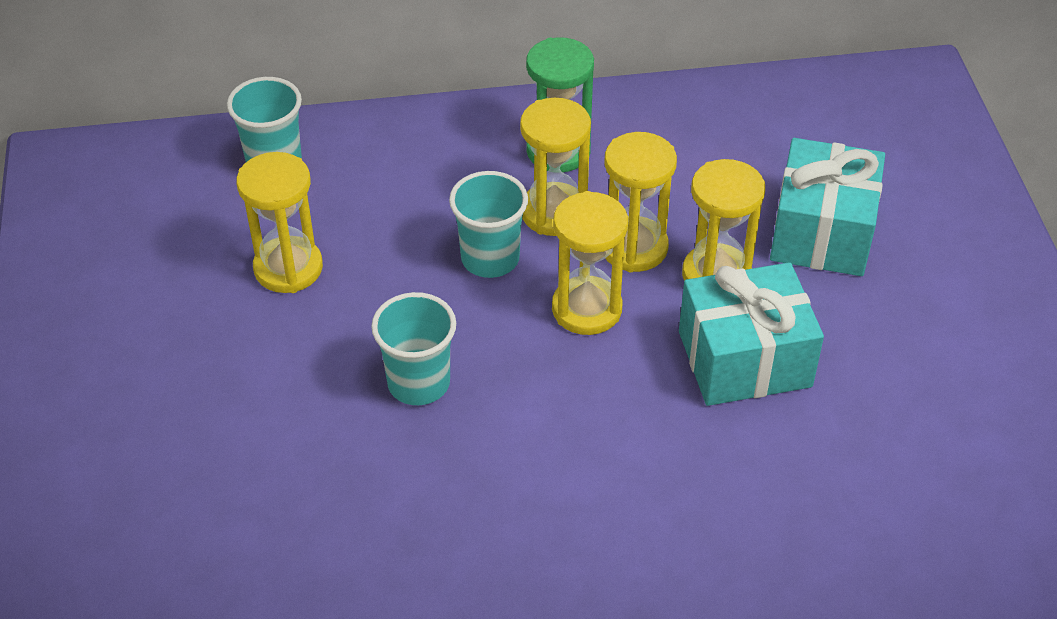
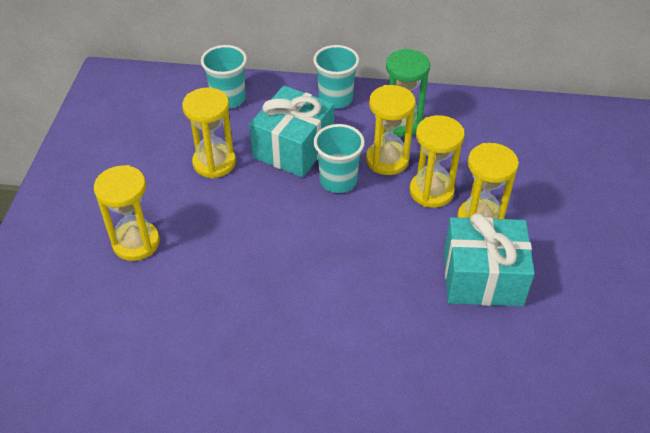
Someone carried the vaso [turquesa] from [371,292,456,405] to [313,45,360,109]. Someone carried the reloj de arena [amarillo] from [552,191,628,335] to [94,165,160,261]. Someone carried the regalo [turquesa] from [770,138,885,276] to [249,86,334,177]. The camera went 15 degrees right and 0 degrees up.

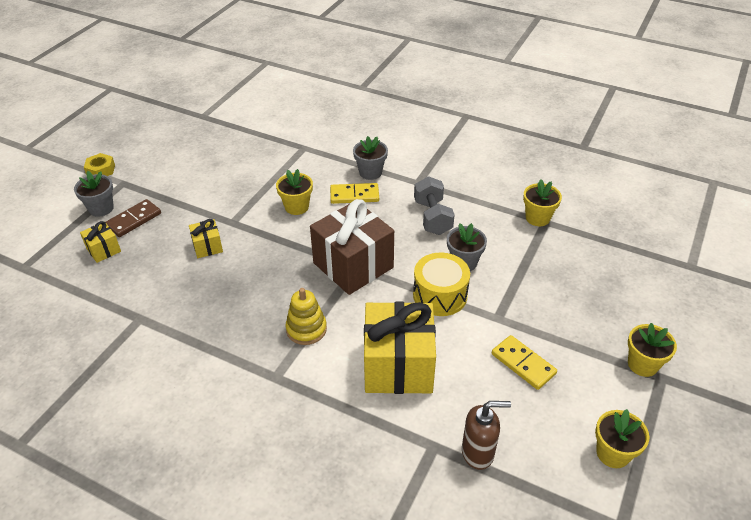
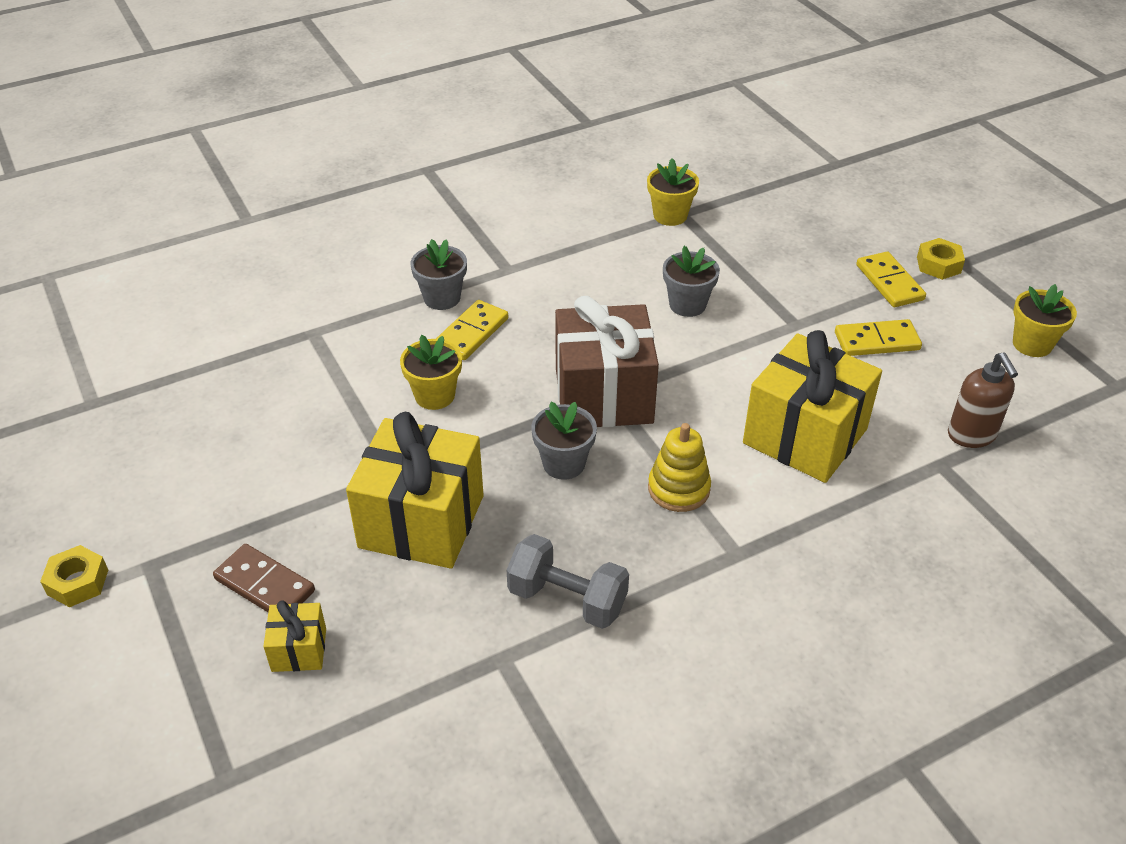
Someone carried the maceta [gris] from [74,171,114,217] to [531,402,597,480]. Someone rotated the ficha de dominó [marrón] at [106,199,161,237] by 45 degrees counterclockwise. Someone scaled the regalo [amarillo] at [189,219,223,258] by 2.18. Someone took away the tambor [amarillo] at [413,253,470,316]. Someone carried the mancuerna [gris] from [414,176,455,235] to [507,534,629,629]. Someone rotated the dispensador de jabón [marrón] at [462,401,511,470] by 135 degrees clockwise. Someone swapped the maceta [amarillo] at [628,323,677,377] for the tuerca [amarillo] at [917,238,965,280]. Someone put down the ficha de dominó [amarillo] at [856,252,926,307]. The camera went 55 degrees left and 0 degrees up.

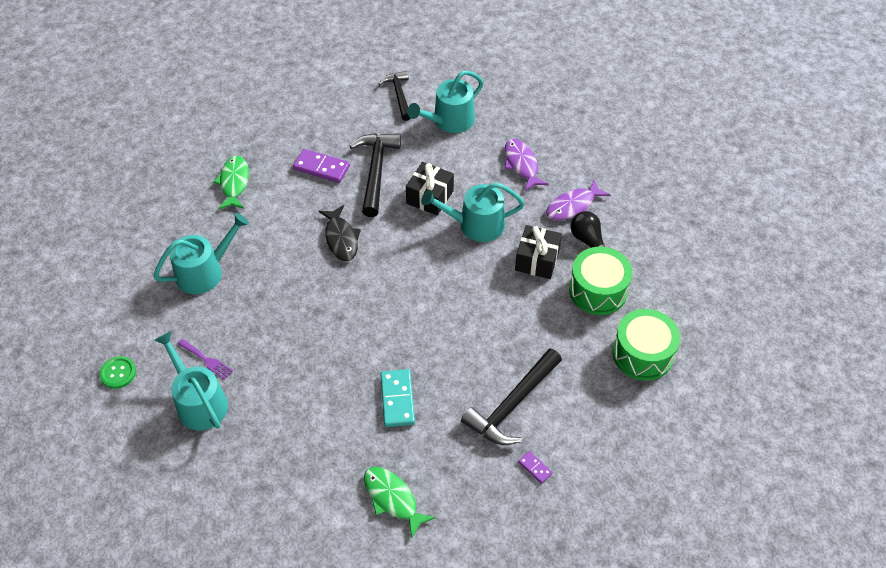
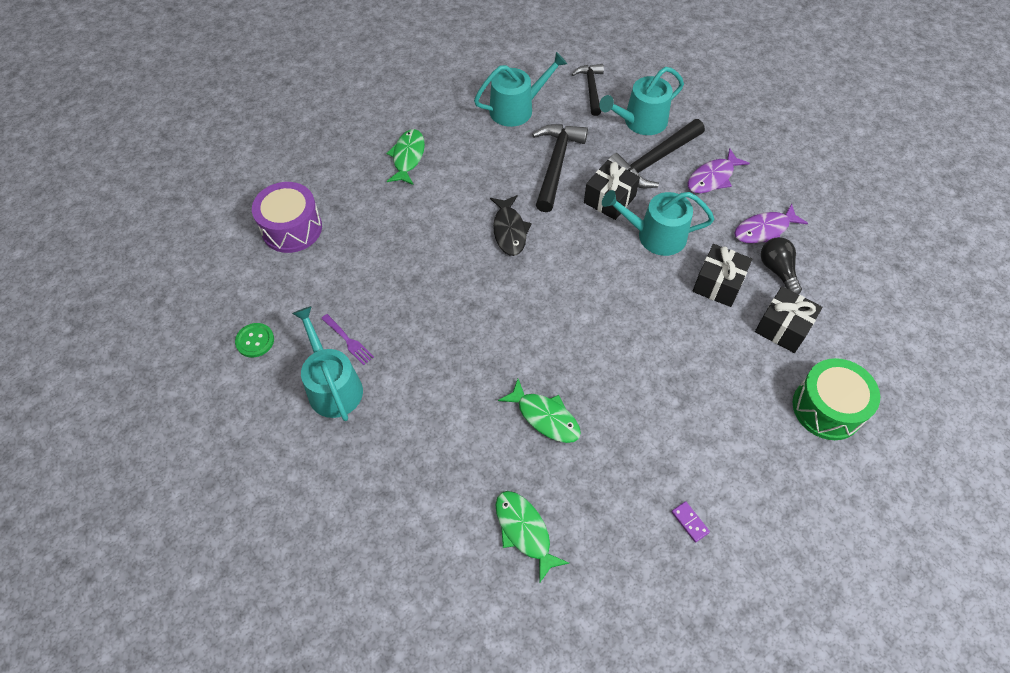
Someone carried the regadera [turquesa] from [153,213,249,294] to [474,52,567,127]. Someone took away the ficha de dominó [morado] at [293,149,350,183]. Someone swapped the ficha de dominó [turquesa] at [380,369,415,427] for the pez [verde] at [498,379,581,443]. Someone carried the martillo [negro] from [461,348,562,445] to [608,119,705,188]. Someone rotated the pez [morado] at [505,139,549,191] by 120 degrees counterclockwise. Someone swapped the tambor [verde] at [569,247,633,315] for the regalo [negro] at [755,286,823,353]. Someone put down the tambor [morado] at [252,182,322,253]. The camera went 10 degrees right and 5 degrees up.

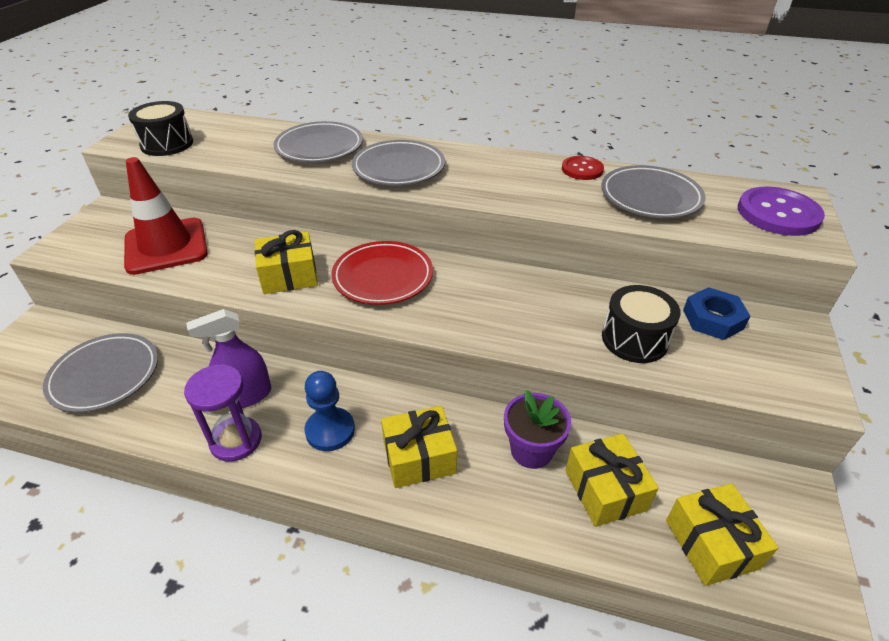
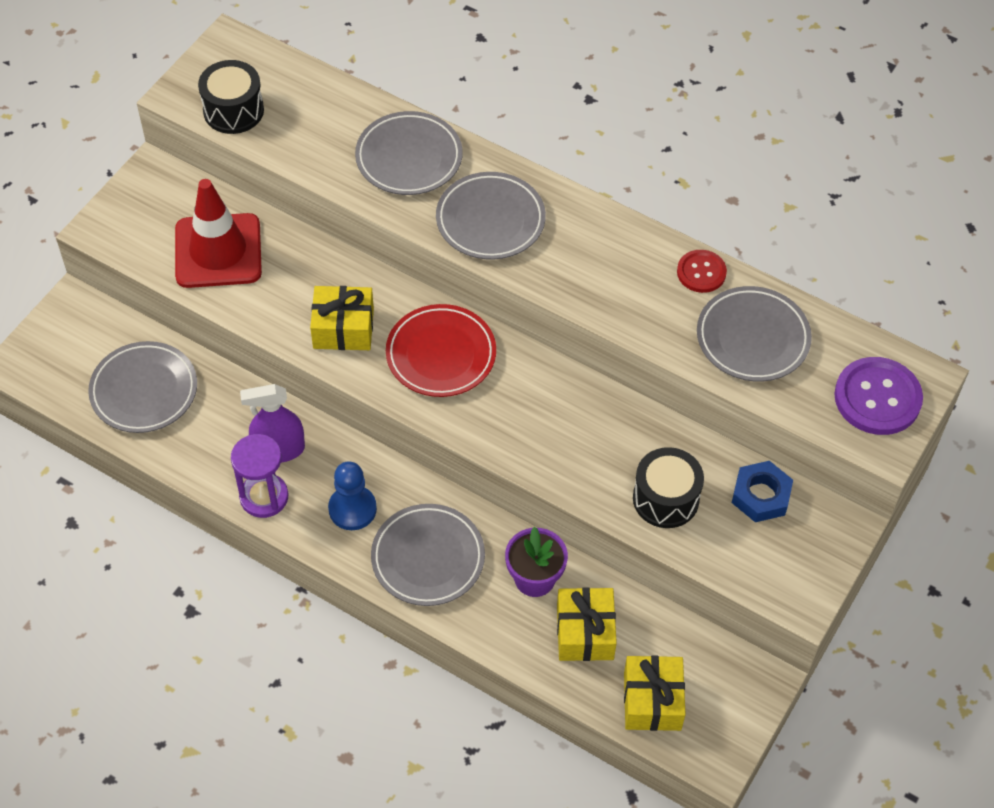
Someone swapped the regalo [amarillo] at [381,406,457,488] for the plato [gris] at [371,504,485,606]. The camera went 15 degrees right and 15 degrees up.

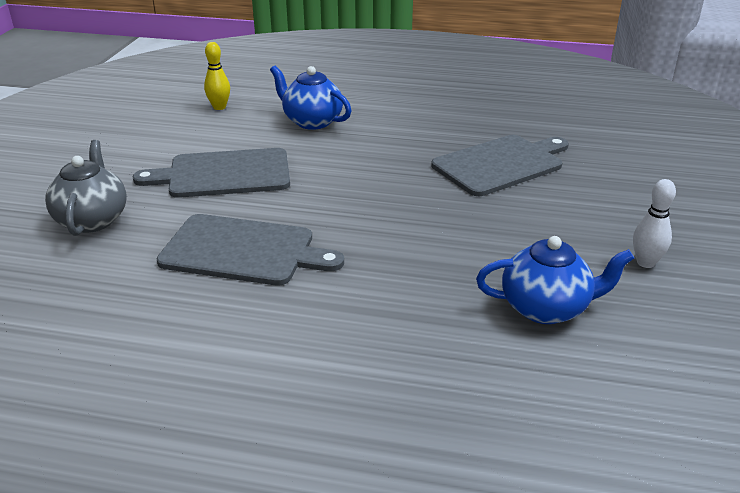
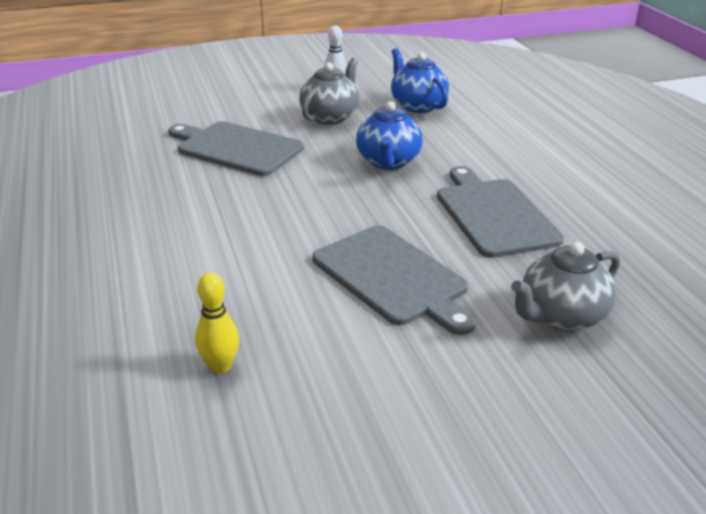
Someone carried the tetera [azul] from [270,66,351,130] to [356,101,423,170]. Someone put down the tetera [gris] at [299,58,359,125]. The camera went 120 degrees left and 0 degrees up.

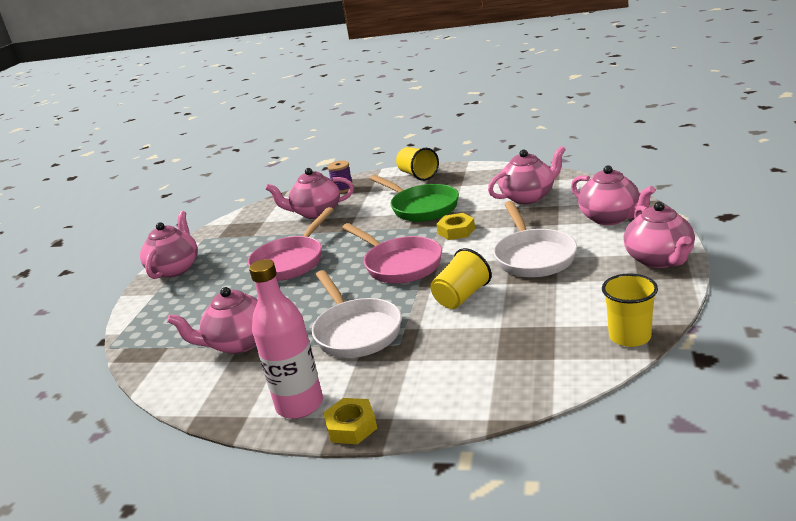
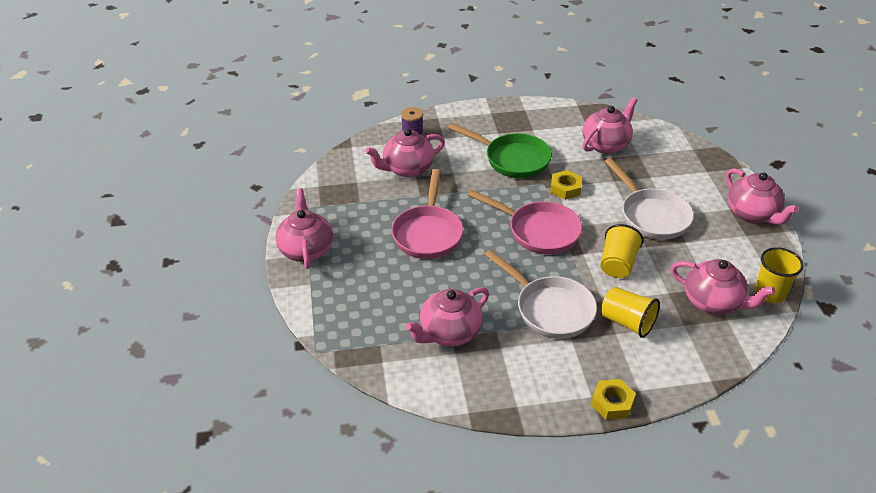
Someone took away the botella [rosa] at [249,259,323,419]. Someone carried the vaso [amarillo] from [396,147,439,181] to [601,287,660,338]. Someone carried the tetera [rosa] from [571,165,655,225] to [671,259,775,315]. The camera went 25 degrees left and 15 degrees up.

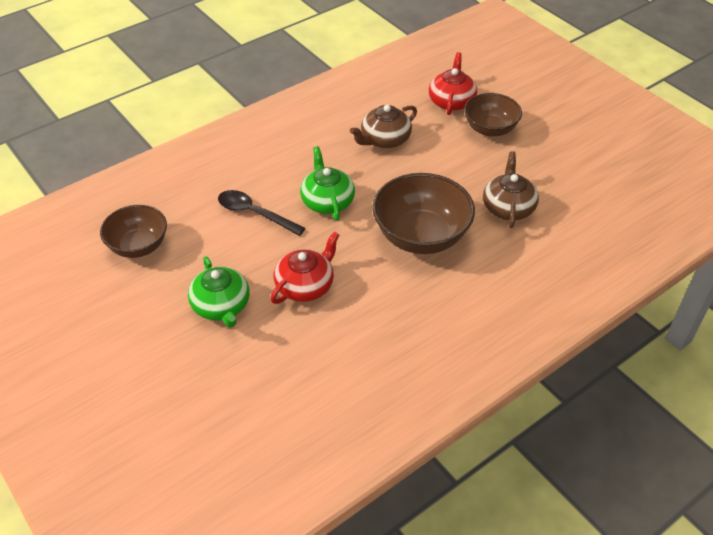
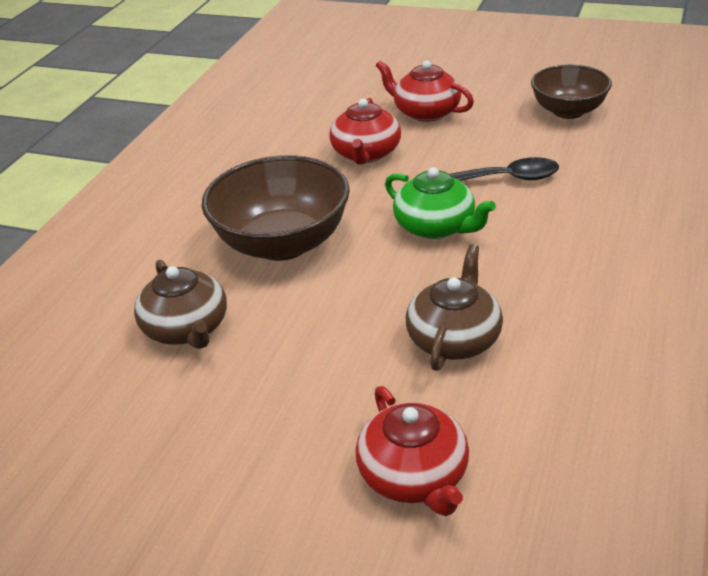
Someone repainted the tetera [verde] at [188,256,250,328], which became the tetera [rojo] at [376,60,474,122]. Someone took away the cuenco [marrón] at [464,93,522,137]. The camera went 150 degrees right and 10 degrees down.

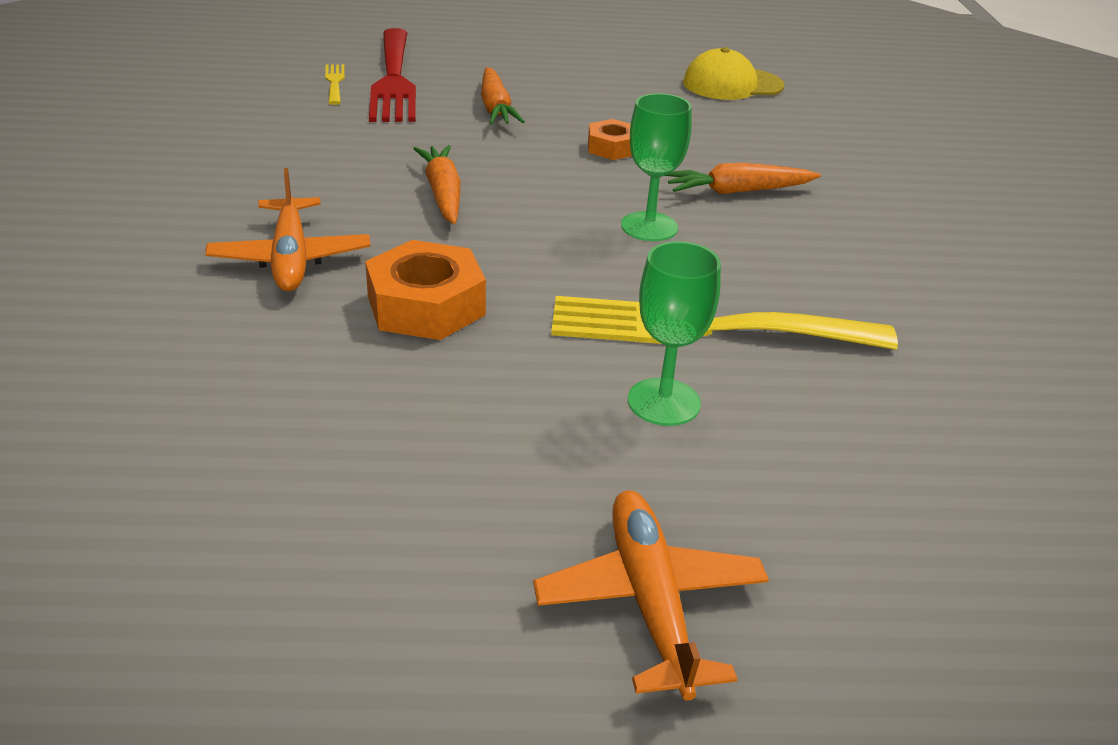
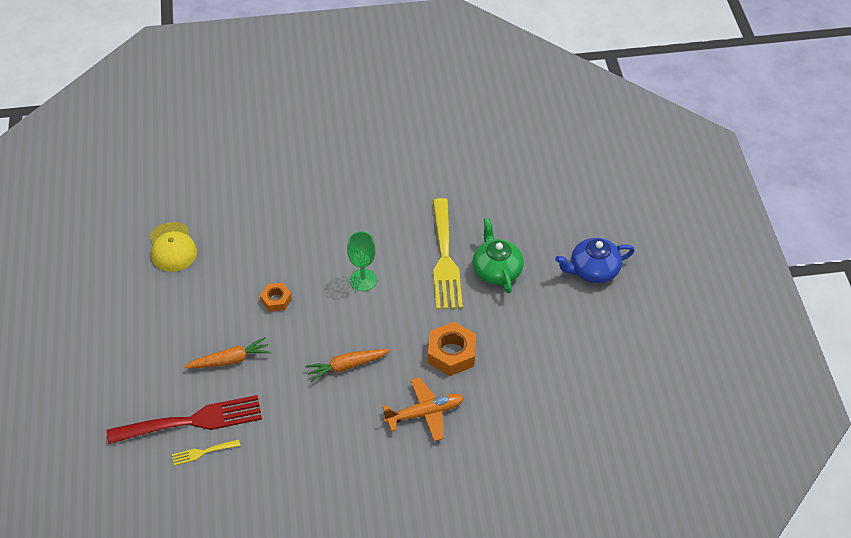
Someone swapped the avión [naranja] at [533,491,769,701] for the tetera [azul] at [555,238,635,283]. Someone swapped the copa [verde] at [628,241,721,426] for the tetera [verde] at [473,218,524,293]. Someone took away the zanahoria [naranja] at [664,163,821,194]. The camera went 95 degrees left and 15 degrees up.

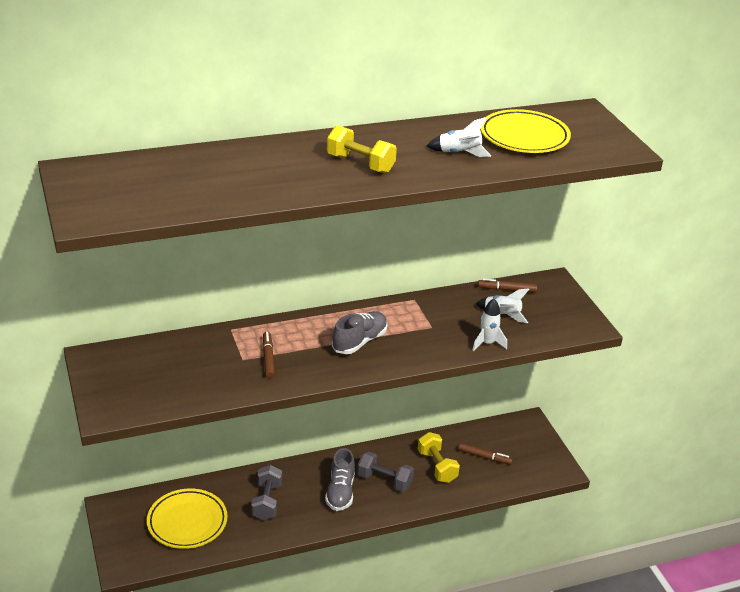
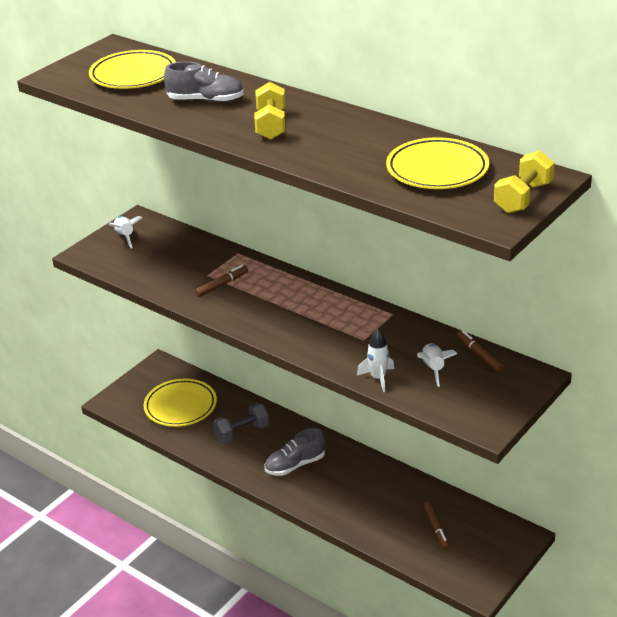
Someone carried the zapato [gris] from [332,311,387,354] to [164,62,244,103]. Someone took away the mancuerna [gris] at [357,451,414,492]. Someone carried the mancuerna [amarillo] from [418,432,460,483] to [494,151,555,213]. Someone carried the cohete [blanco] from [427,117,491,157] to [109,216,142,248]. Someone put down the plato [amarillo] at [89,50,176,89]. The camera went 60 degrees right and 0 degrees up.

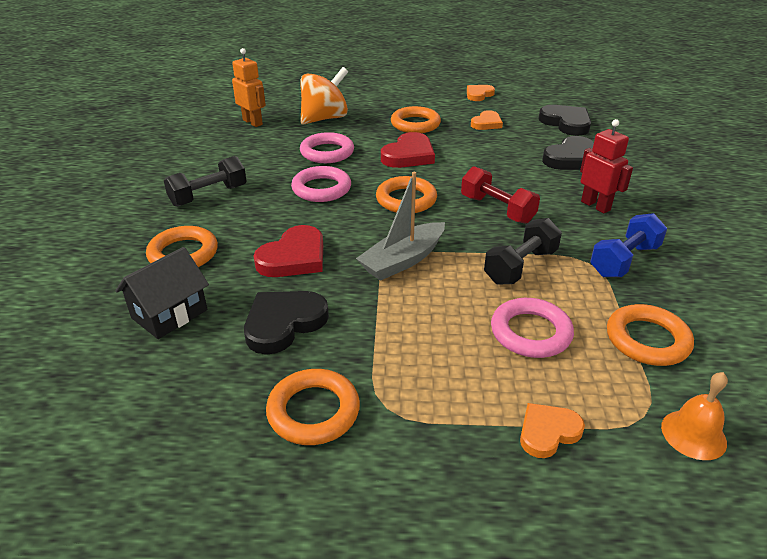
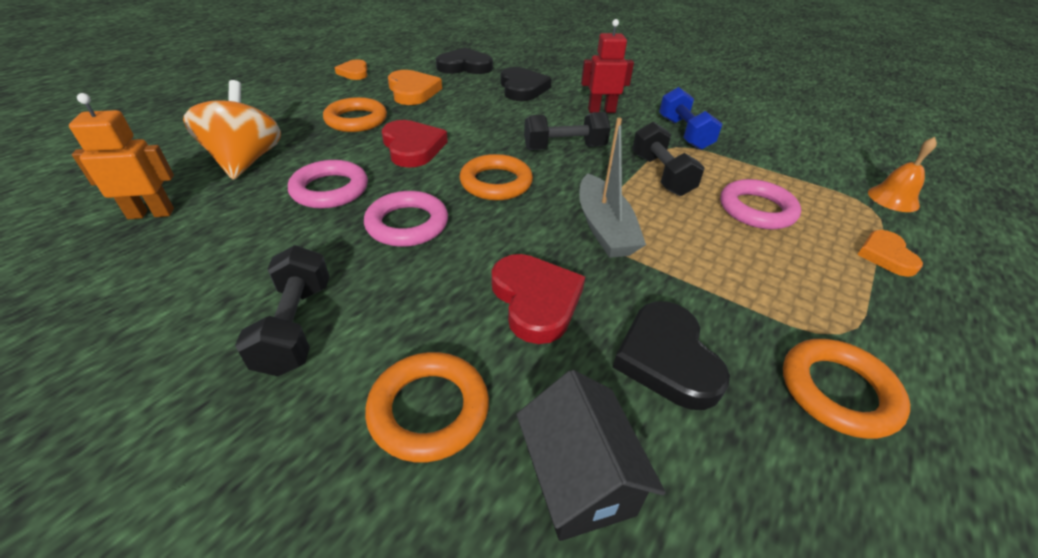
Someone repainted the mancuerna [rojo] at [461,166,540,224], which became the mancuerna [negro] at [524,112,611,150]. Someone scaled the corazón [naranja] at [471,110,503,130] by 1.57. Someone took away the anillo [naranja] at [607,304,694,366]. The camera went 60 degrees left and 5 degrees up.

